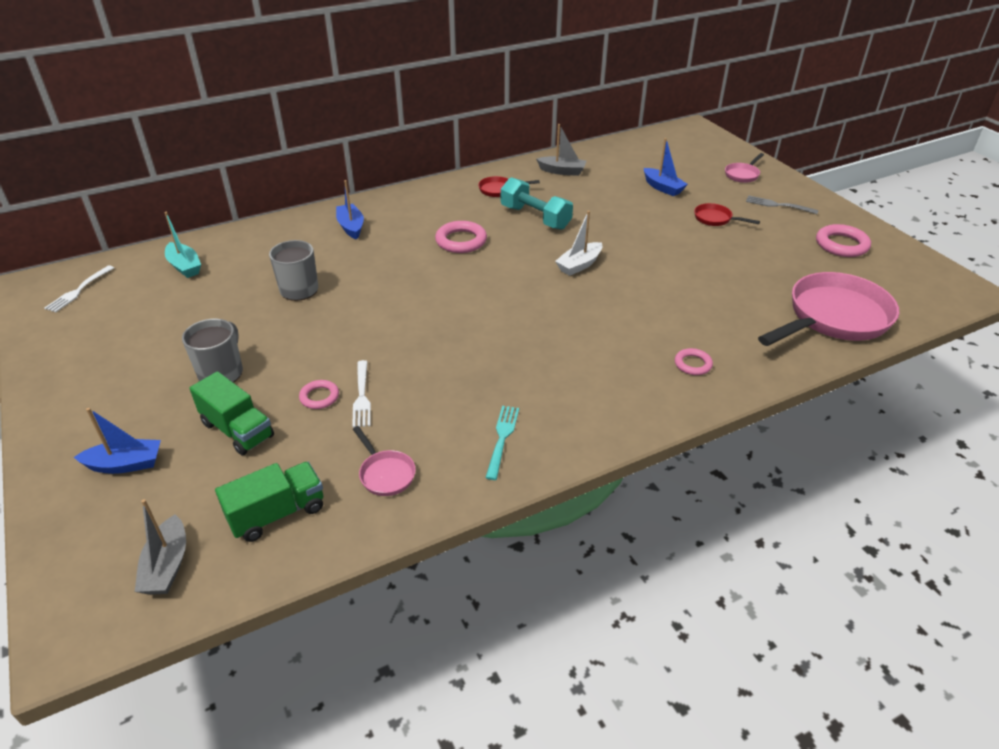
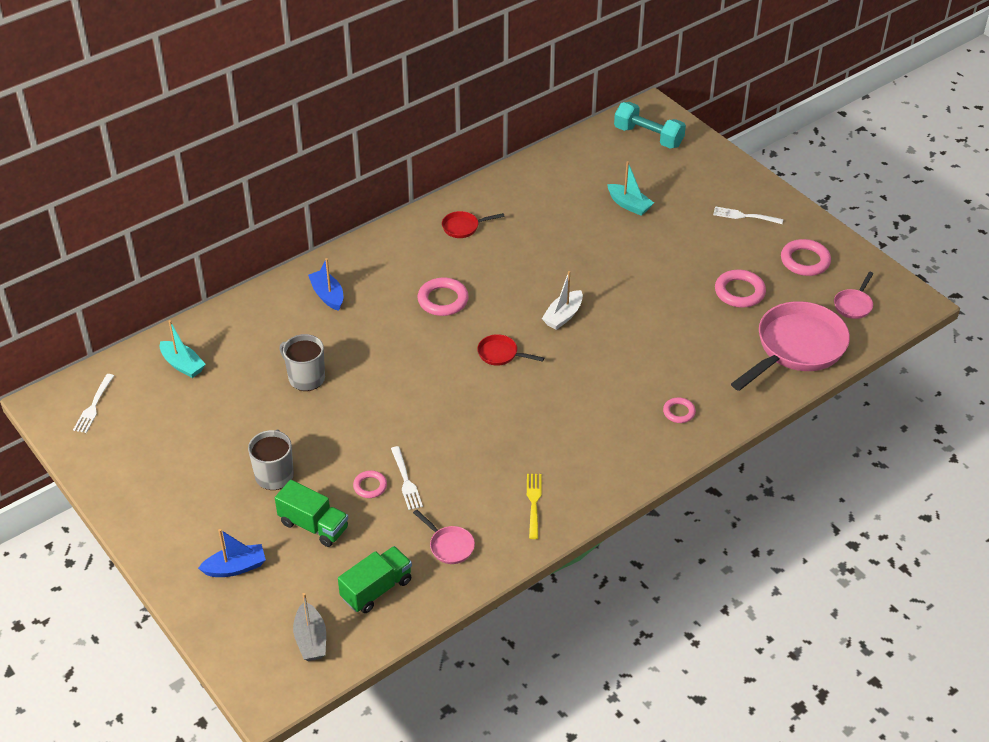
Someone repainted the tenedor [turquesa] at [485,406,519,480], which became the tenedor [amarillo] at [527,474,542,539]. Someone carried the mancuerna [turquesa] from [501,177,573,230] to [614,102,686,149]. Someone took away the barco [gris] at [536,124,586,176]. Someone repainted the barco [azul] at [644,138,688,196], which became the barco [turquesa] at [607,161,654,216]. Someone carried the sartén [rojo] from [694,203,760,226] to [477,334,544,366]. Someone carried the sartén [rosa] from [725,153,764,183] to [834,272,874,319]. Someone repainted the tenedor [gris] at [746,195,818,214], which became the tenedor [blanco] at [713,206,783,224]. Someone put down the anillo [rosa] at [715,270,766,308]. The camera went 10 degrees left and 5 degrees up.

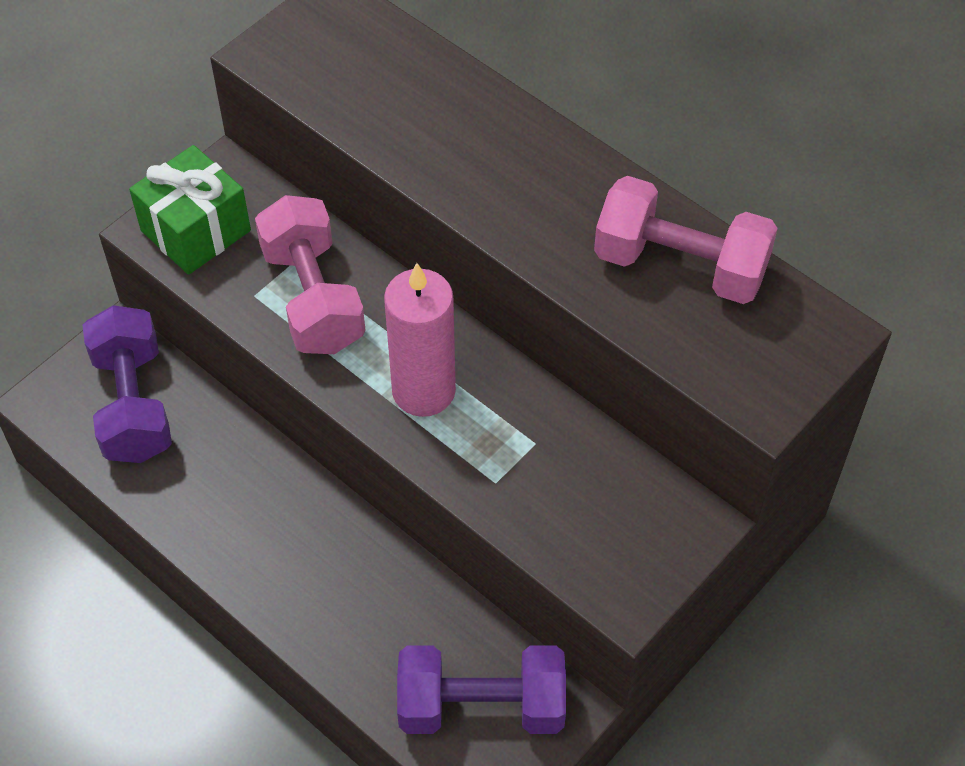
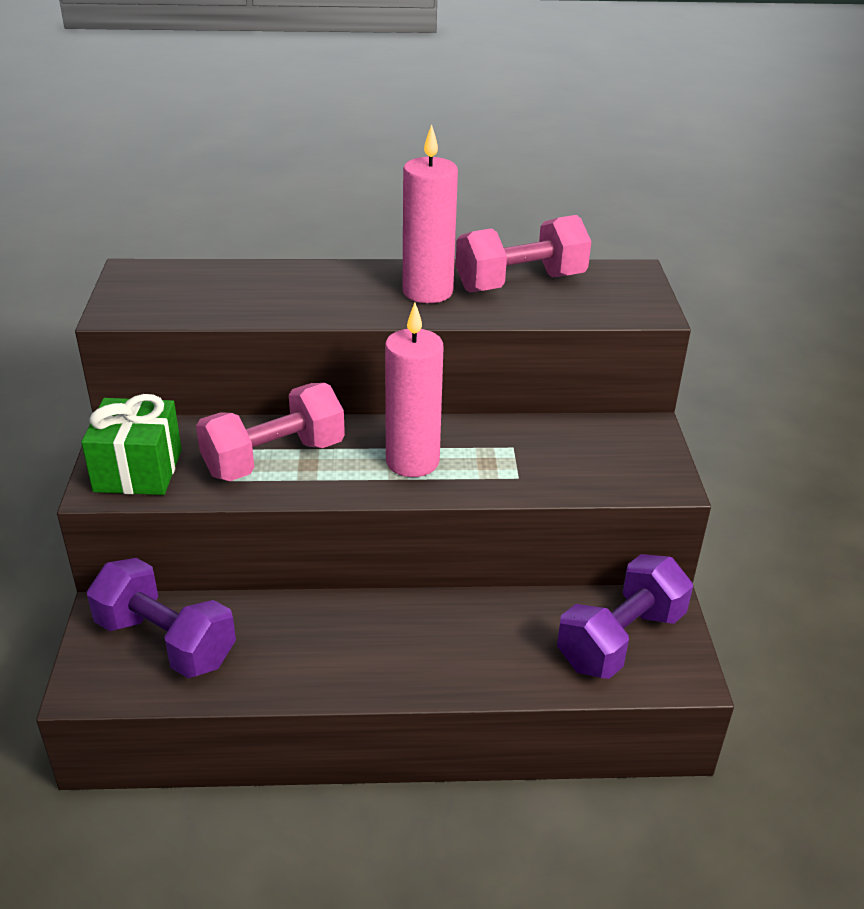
Someone rotated the mancuerna [rosa] at [255,195,366,354] by 60 degrees counterclockwise. Someone put down the vela [rosa] at [403,124,458,303]. The camera went 45 degrees left and 20 degrees down.

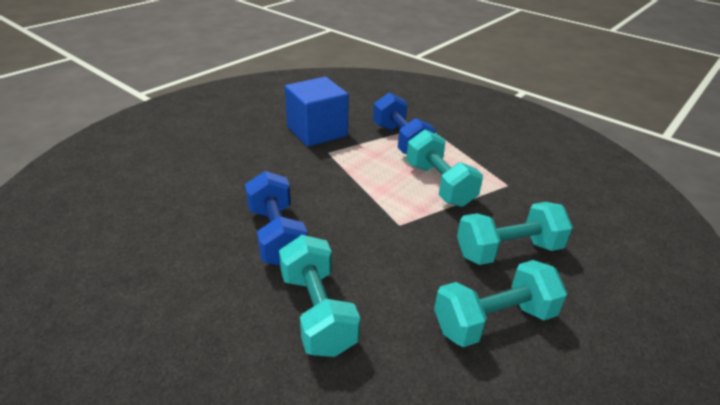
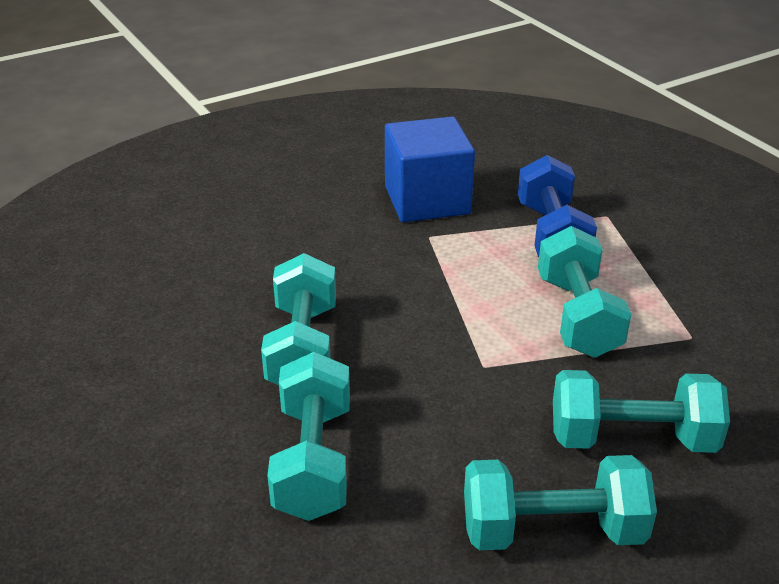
Someone repainted the mancuerna [azul] at [245,171,307,265], which became the mancuerna [turquesa] at [261,253,336,385]. The camera went 20 degrees right and 0 degrees up.

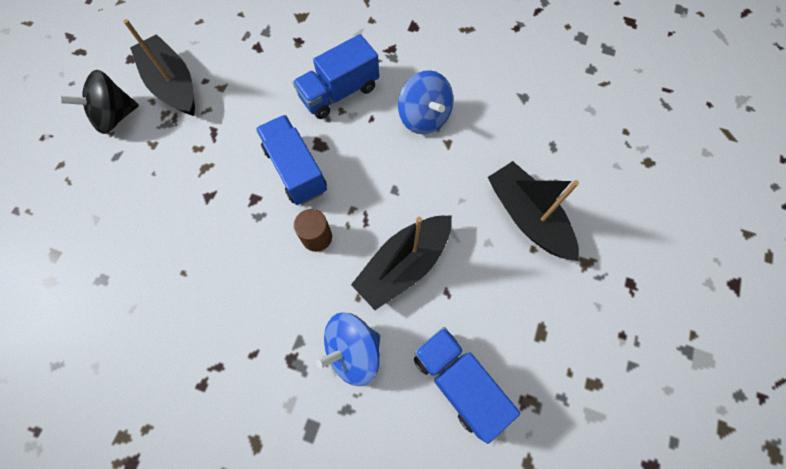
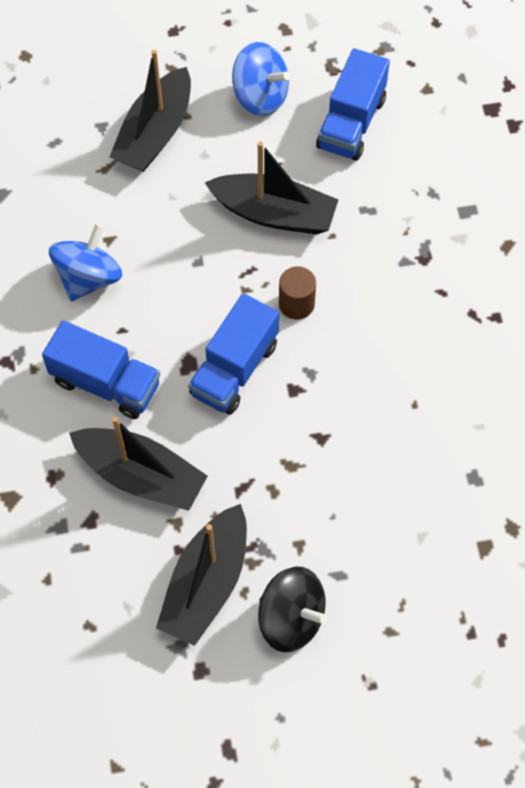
Someone carried the peonza [azul] from [316,312,380,386] to [232,42,290,116]. Someone put down the barco [negro] at [69,417,208,511]. The camera went 120 degrees left and 5 degrees down.

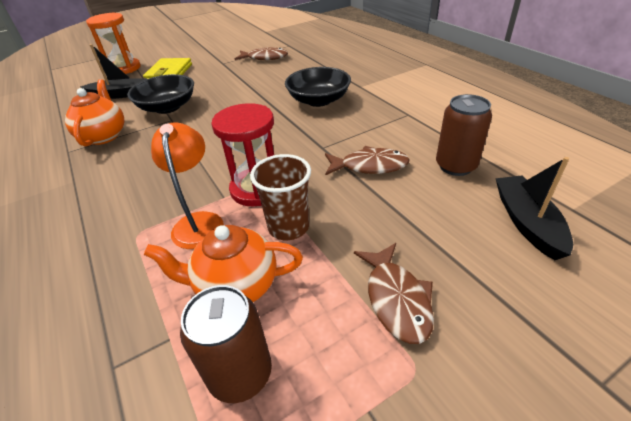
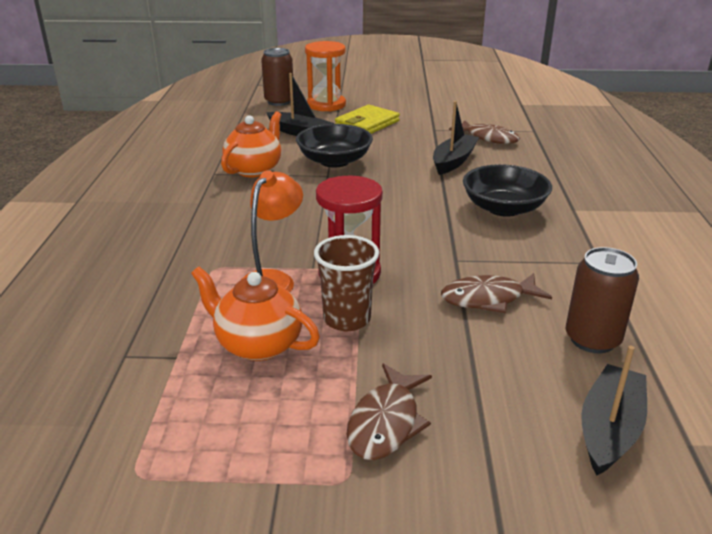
Someone carried the lata [marrón] from [180,285,272,403] to [261,48,293,106]. Someone rotated the pez [marrón] at [325,146,410,175] by 135 degrees clockwise. Someone put down the barco [negro] at [433,101,479,175]. The camera went 30 degrees right and 10 degrees down.

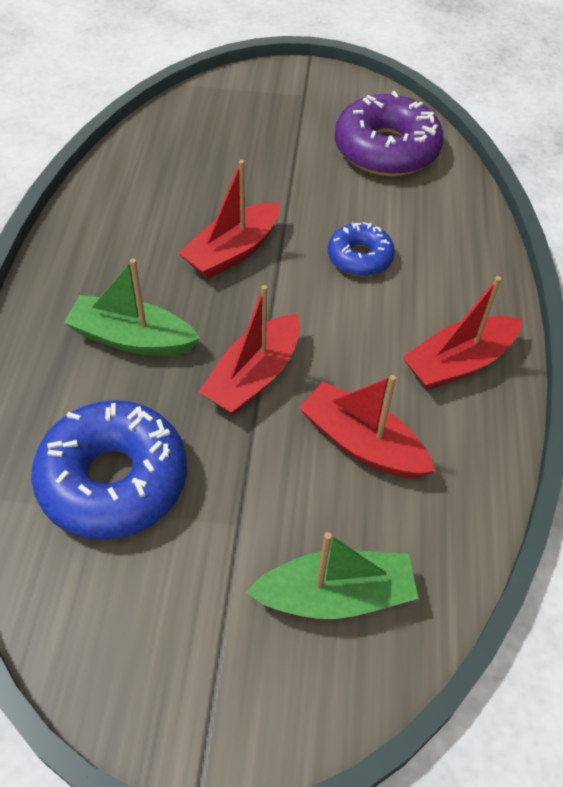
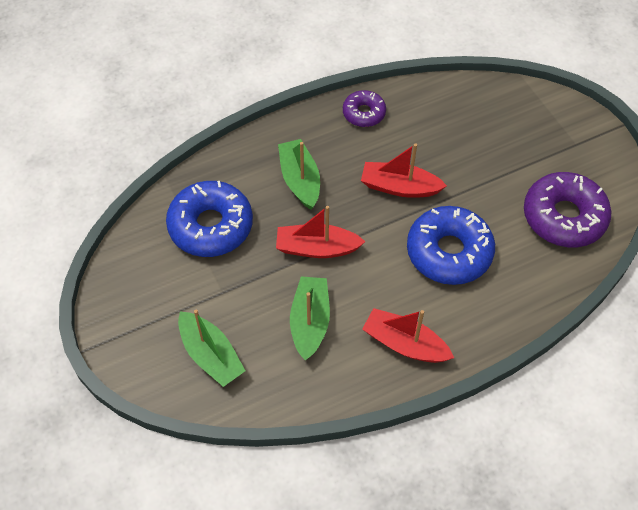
Someone repainted the barco [rojo] at [299,375,436,478], which became the barco [verde] at [290,276,330,361]. Someone scaled the rosquilla [azul] at [328,222,395,276] by 1.81. Someone put down the rosquilla [morado] at [343,90,386,127]. The camera went 60 degrees right and 5 degrees up.

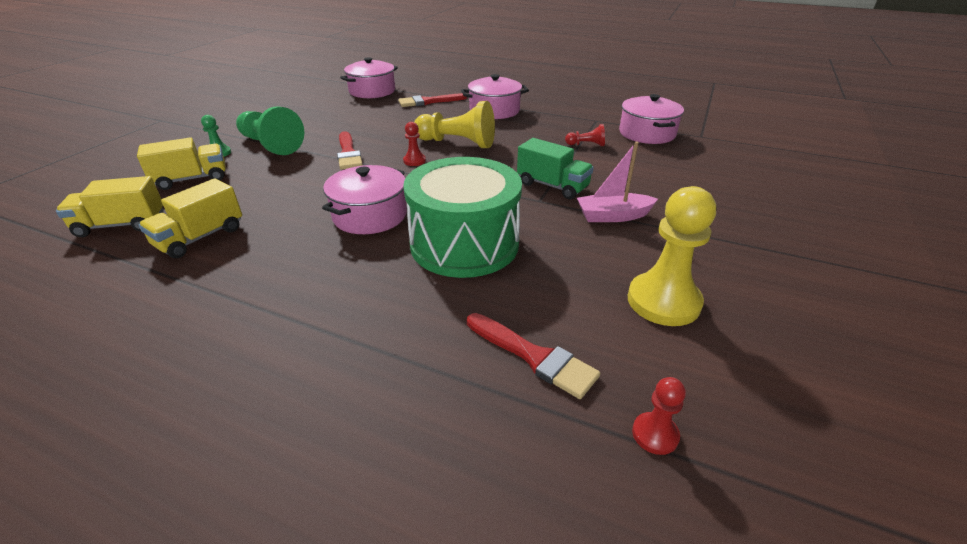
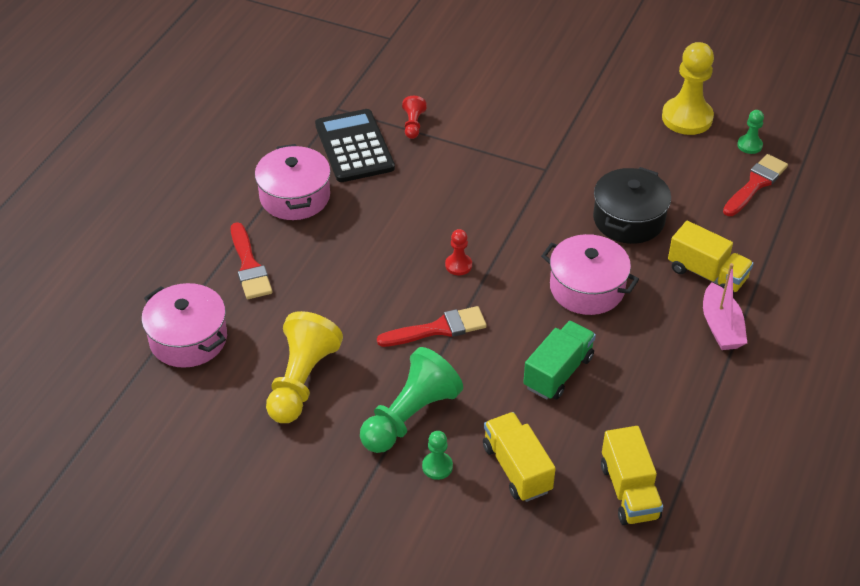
Someone carried the camión [amarillo] from [139,178,242,258] to [668,221,754,294]. Someone swapped the tambor [verde] at [403,157,522,278] for the olla [negro] at [593,167,671,244]. Someone carried the peón [amarillo] from [414,101,495,148] to [266,311,343,423]. Someone carried the camión [verde] from [517,138,594,199] to [523,321,596,400]. Someone carried the barco [rosa] from [577,142,658,222] to [703,263,747,350]. Someone took away the olla [rosa] at [619,94,684,144]. Someone took away the peón [rojo] at [632,377,686,455]. Someone put down the calculadora [negro] at [315,109,395,182]. Someone put down the peón [verde] at [737,110,764,154]. The camera went 90 degrees left and 10 degrees up.

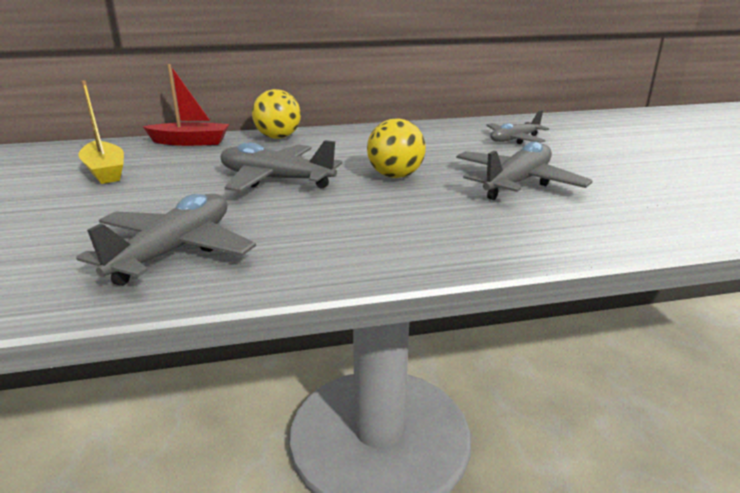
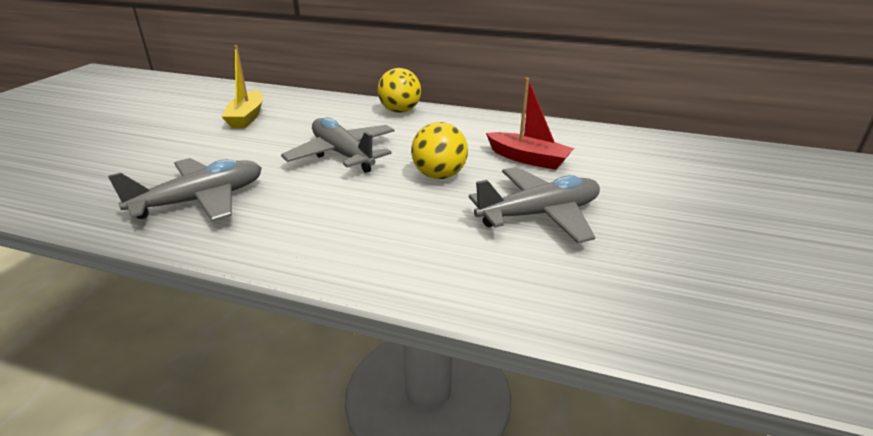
Someone carried the barco [rojo] from [143,64,229,146] to [486,78,574,170]. Someone took away the avión [gris] at [486,110,549,144]. The camera went 30 degrees right and 5 degrees up.

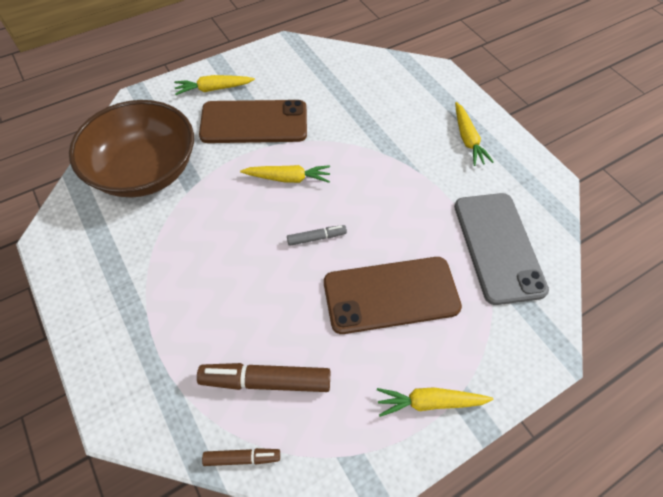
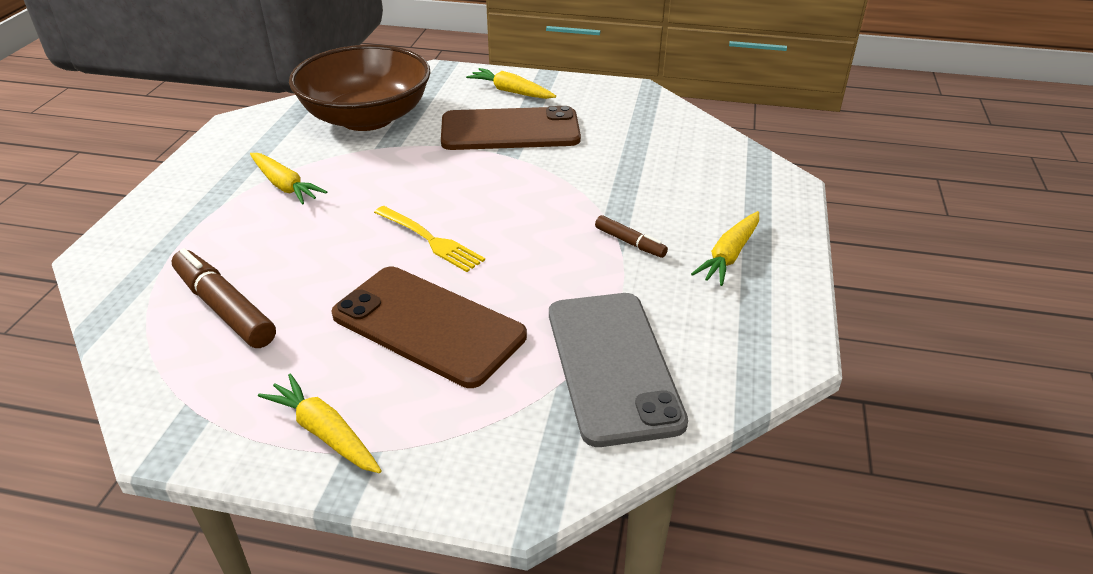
Someone rotated the móvil [marrón] at [199,100,307,143] by 45 degrees counterclockwise. Someone carried the rotulador [marrón] from [202,448,280,466] to [595,215,668,258]. Someone carried the zanahoria [amarillo] from [240,165,330,183] to [250,153,327,205]. Someone swapped the rotulador [gris] at [287,225,347,246] for the tenedor [amarillo] at [374,206,485,272]. Someone rotated the móvil [gris] at [454,193,549,305] by 45 degrees counterclockwise. The camera went 45 degrees right and 20 degrees down.

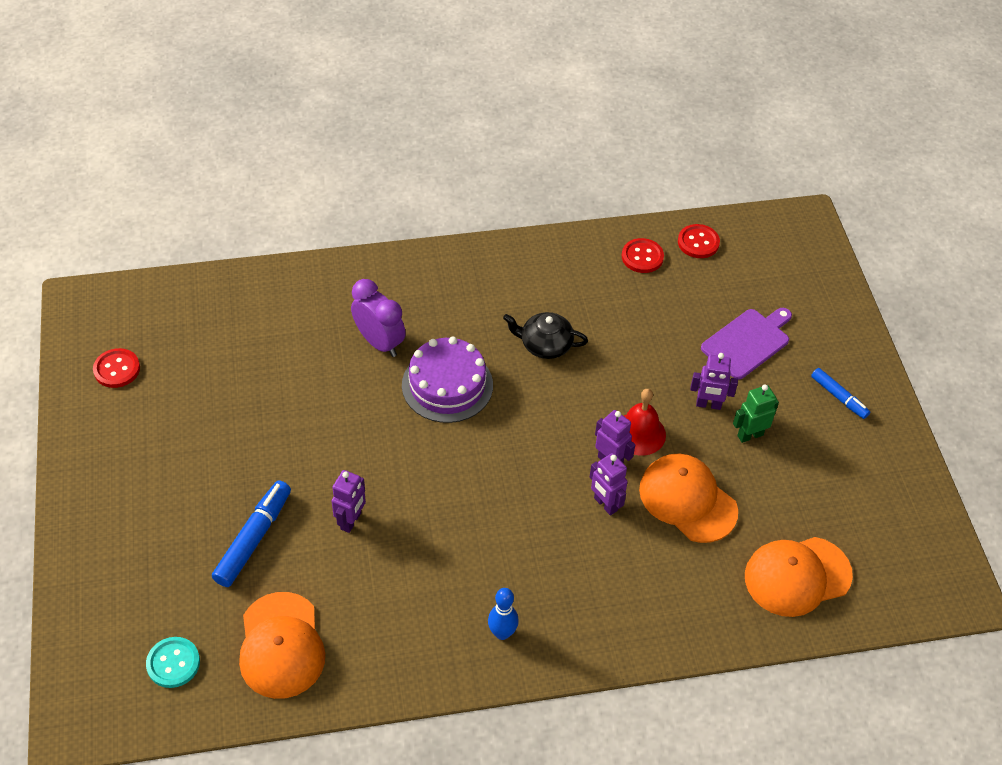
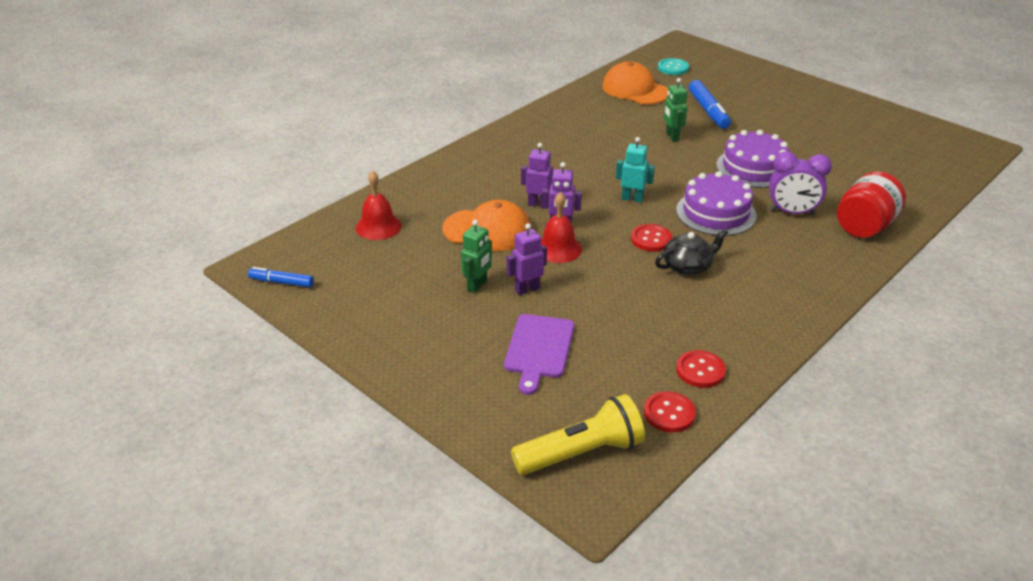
Someone carried the botón [rojo] from [93,348,140,388] to [631,224,672,252]. Someone repainted the robot [morado] at [332,470,366,533], which became the robot [verde] at [664,78,687,141]. Someone took away the bolo [azul] at [488,588,519,640]. Someone swapped the gorra [naranja] at [745,537,853,617] for the campana [rojo] at [356,171,402,240]. Someone carried the rotulador [azul] from [811,368,870,419] to [248,267,314,288]. Someone put down the lámpara de mano [amarillo] at [511,394,645,475]. Someone put down the robot [turquesa] at [616,137,655,203]. Someone put down the tarta [morado] at [716,130,789,188]. Someone put down the tarro [rojo] at [837,171,906,238]. The camera went 145 degrees right and 15 degrees down.

